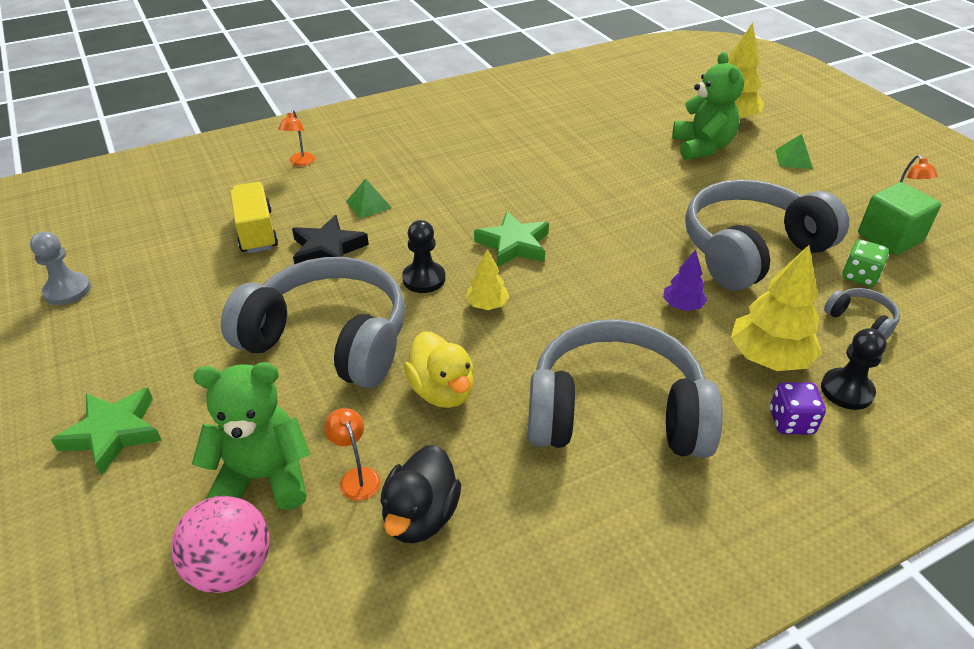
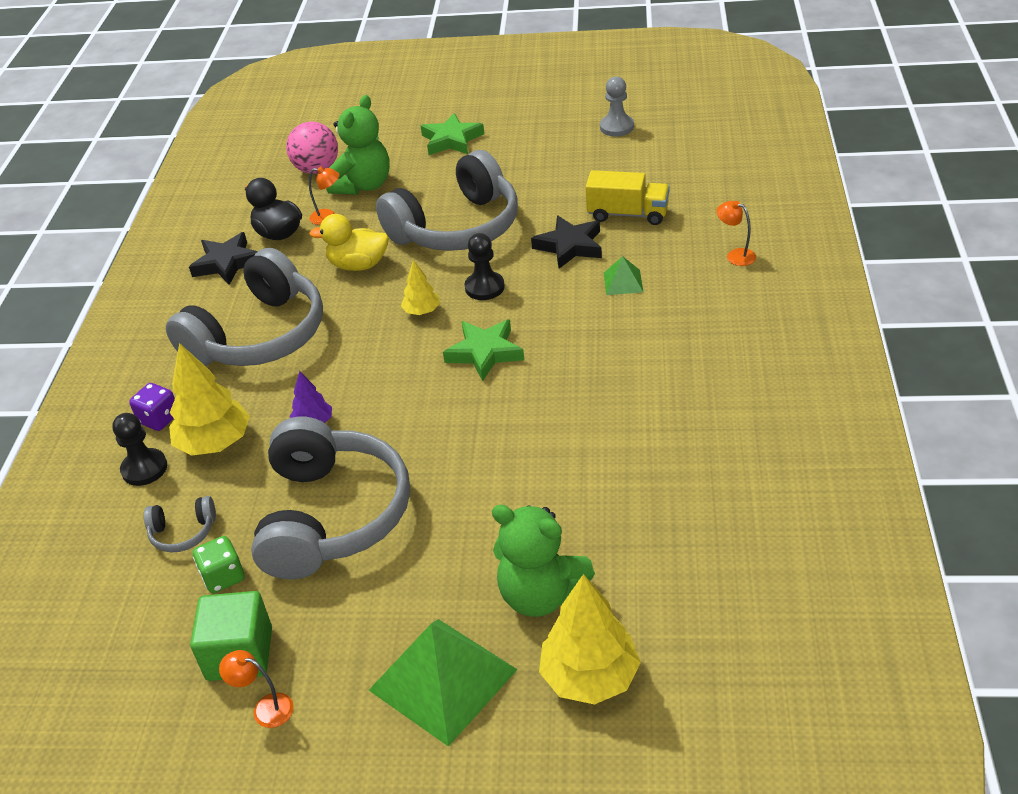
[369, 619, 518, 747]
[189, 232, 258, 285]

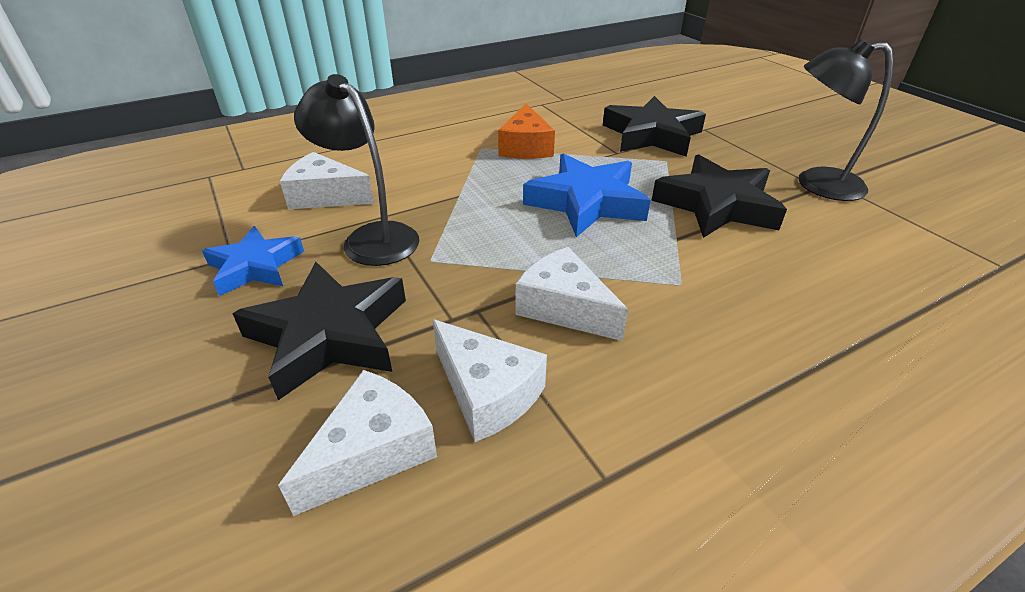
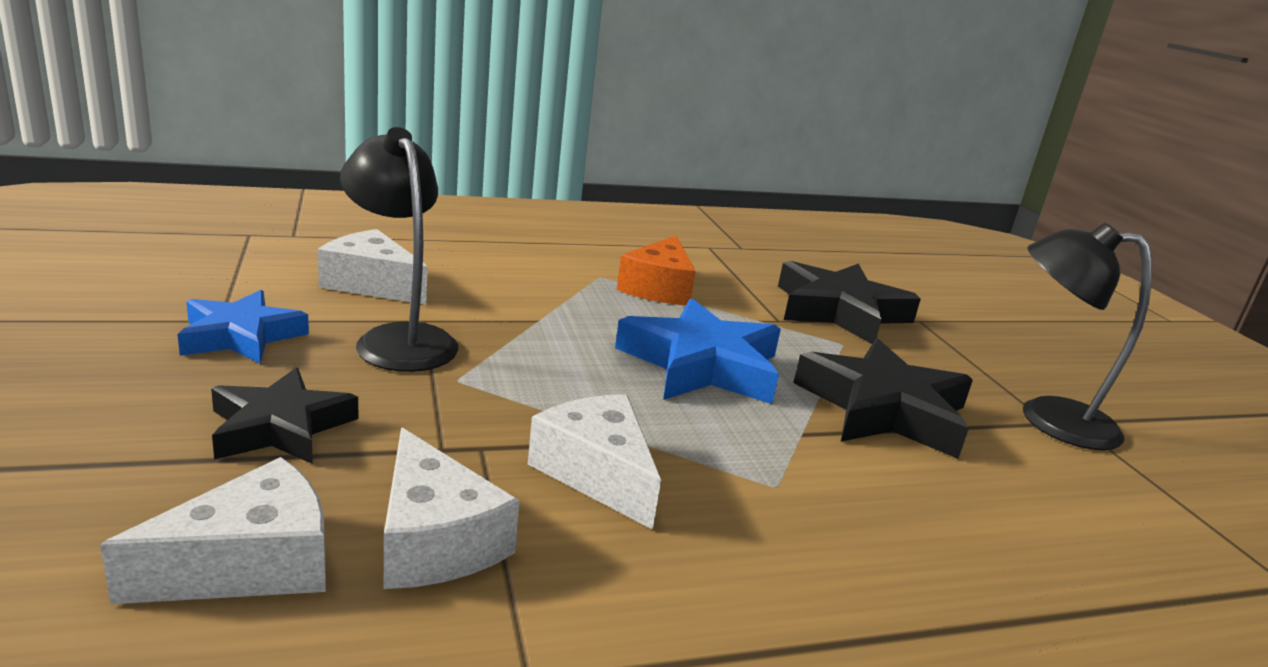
[211, 368, 358, 464]

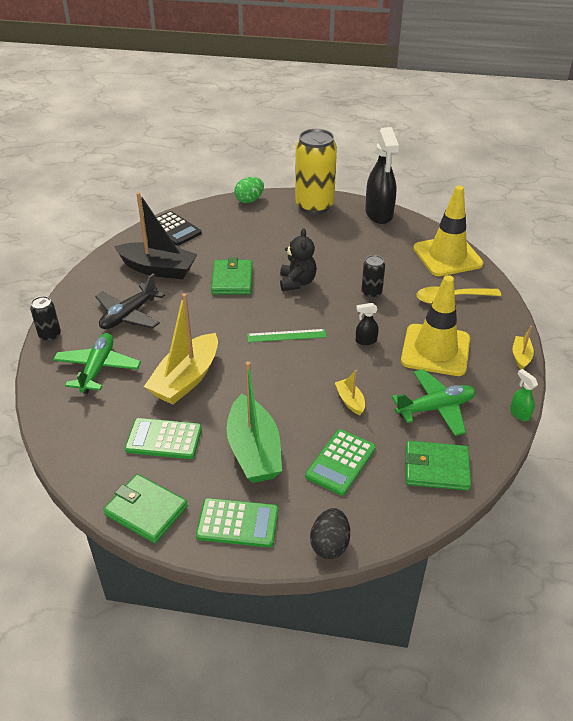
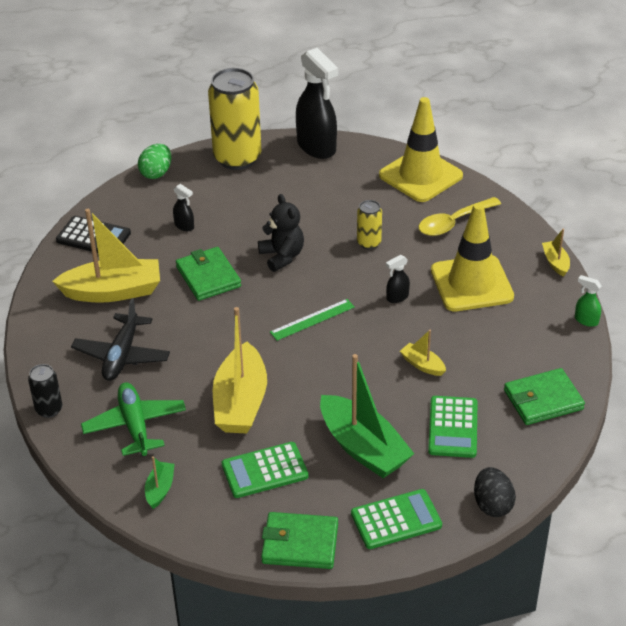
[52, 209, 160, 303]
[357, 200, 382, 249]
[392, 369, 476, 436] (first image)
[173, 184, 194, 231]
[145, 456, 175, 509]

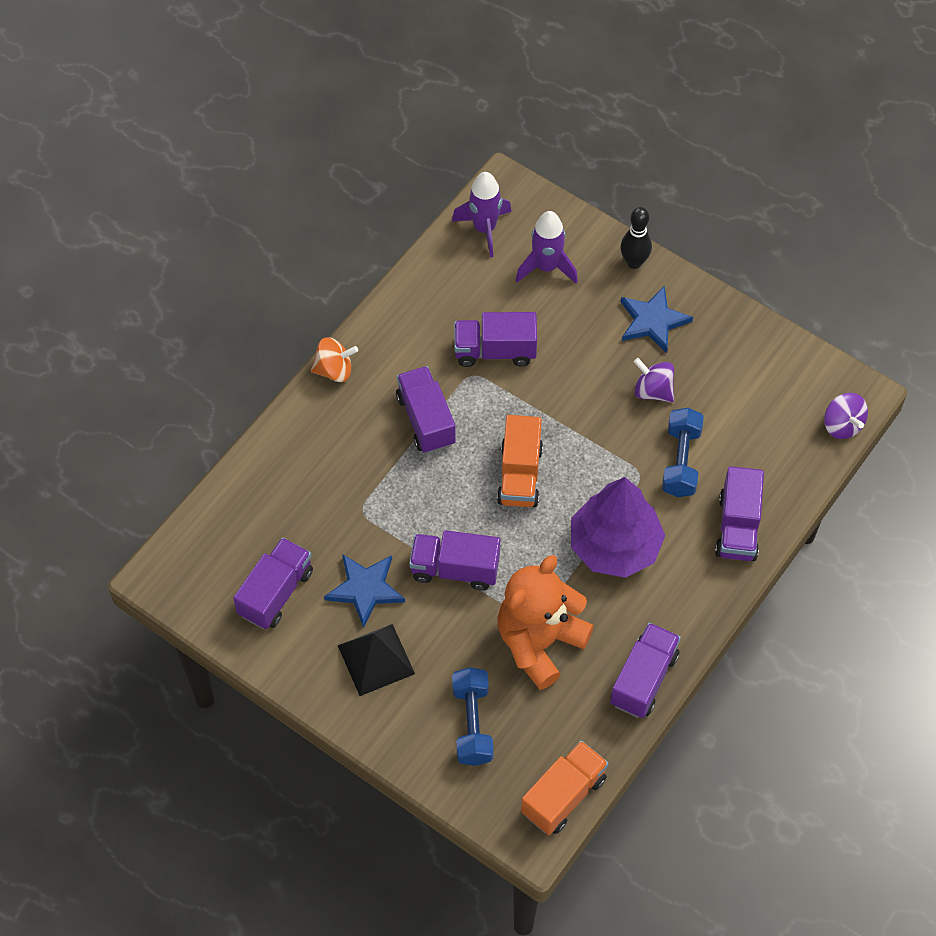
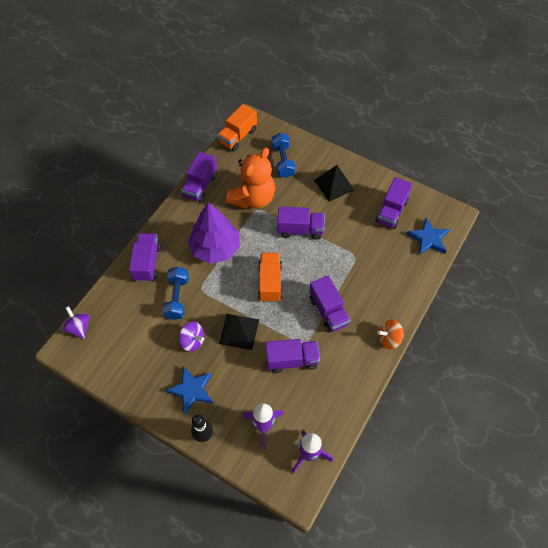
[407, 218, 450, 255]
[219, 314, 259, 350]

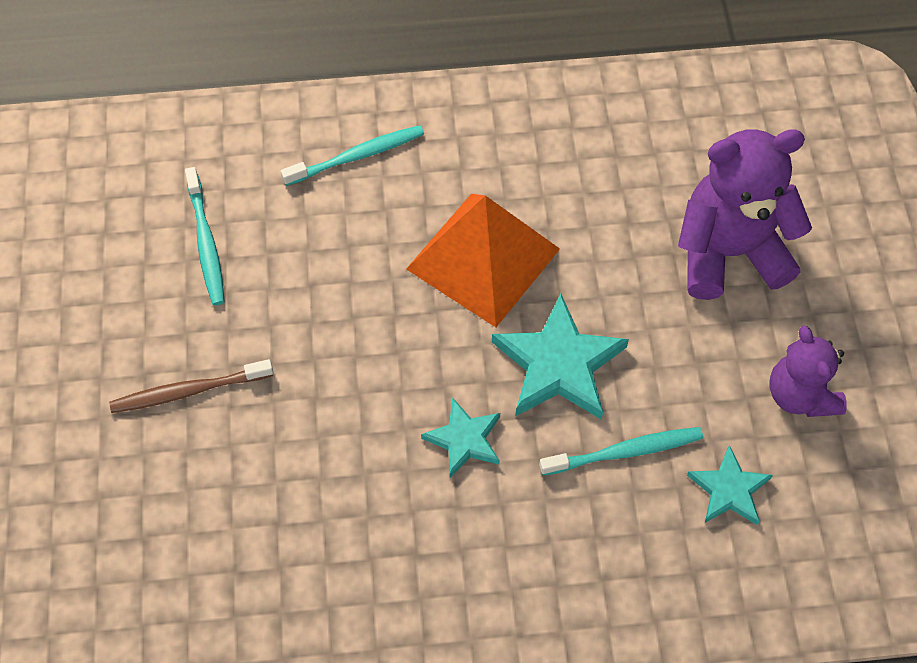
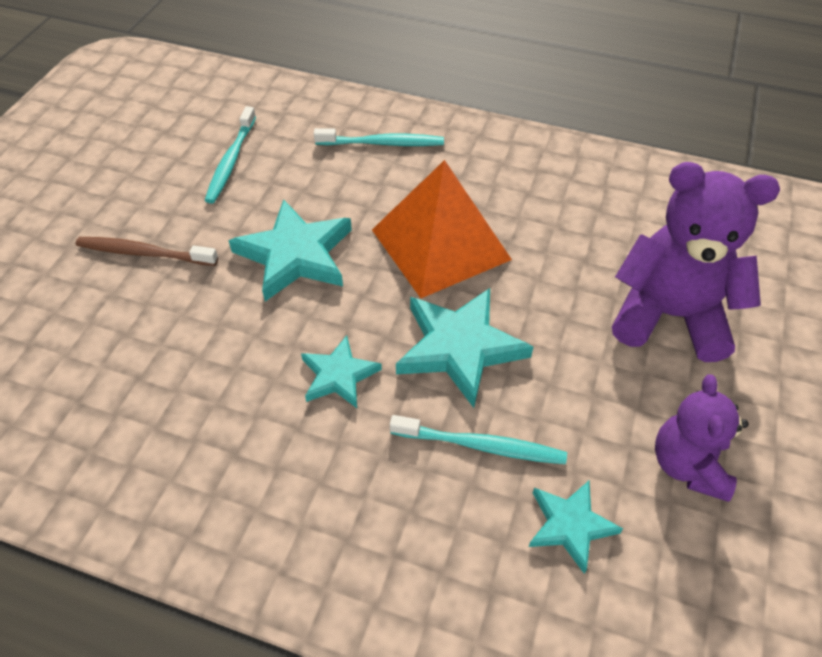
[228, 199, 352, 301]

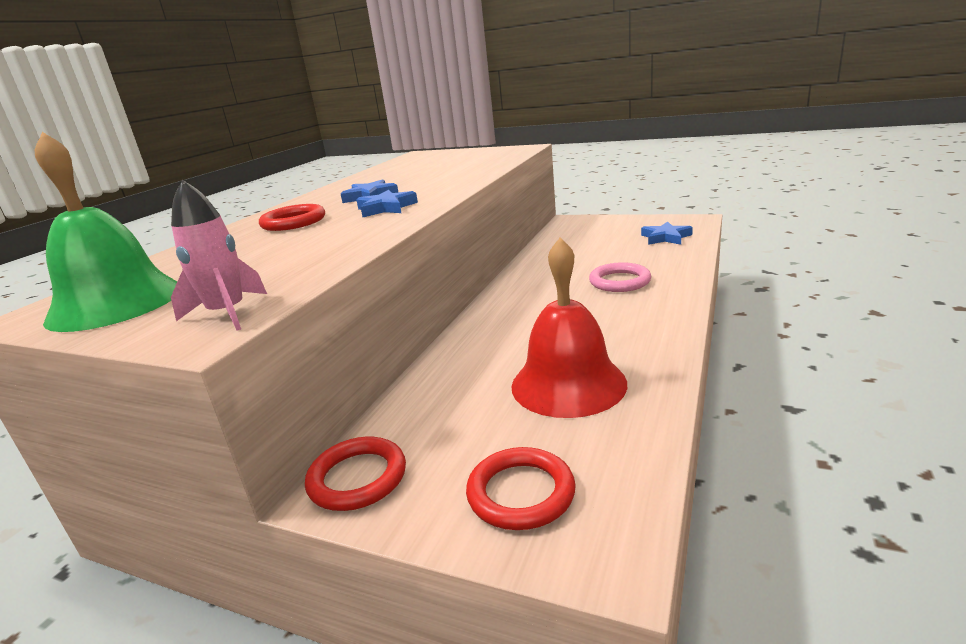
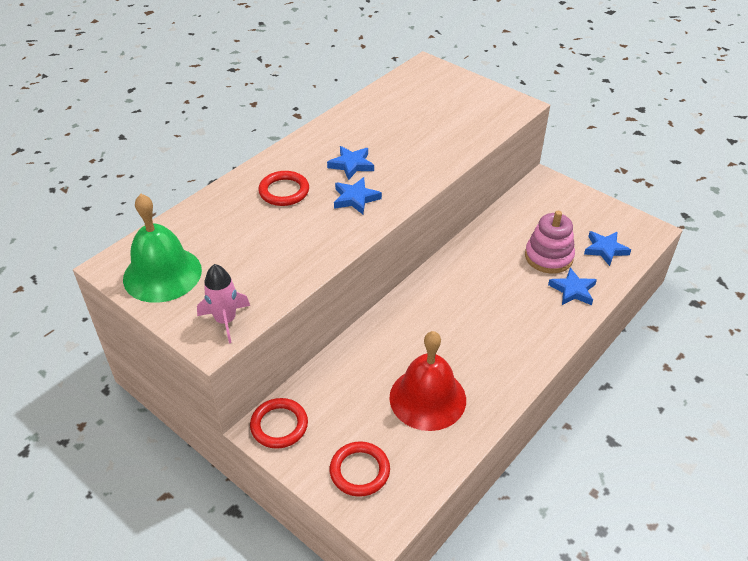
[589, 262, 651, 292] (first image)
[525, 211, 575, 273]
[548, 268, 597, 305]

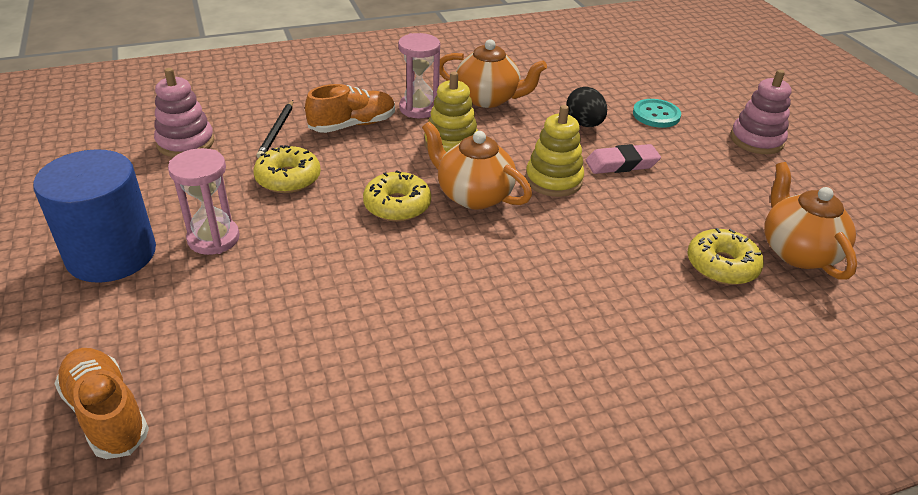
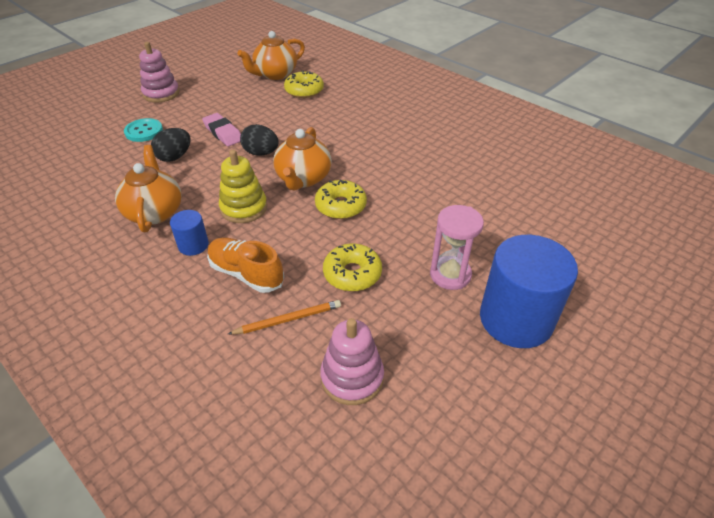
[170, 210, 209, 256]
[228, 300, 341, 334]
[240, 124, 279, 156]
[54, 348, 149, 459] (first image)

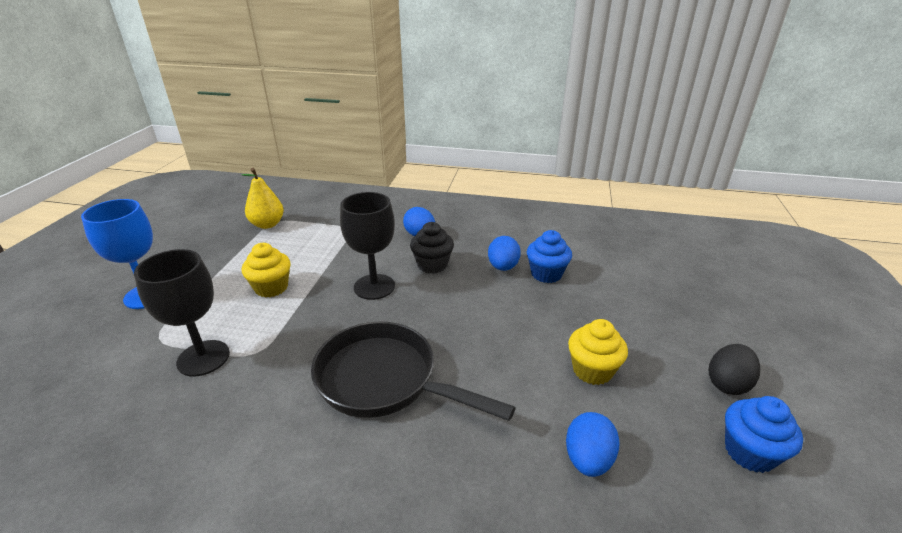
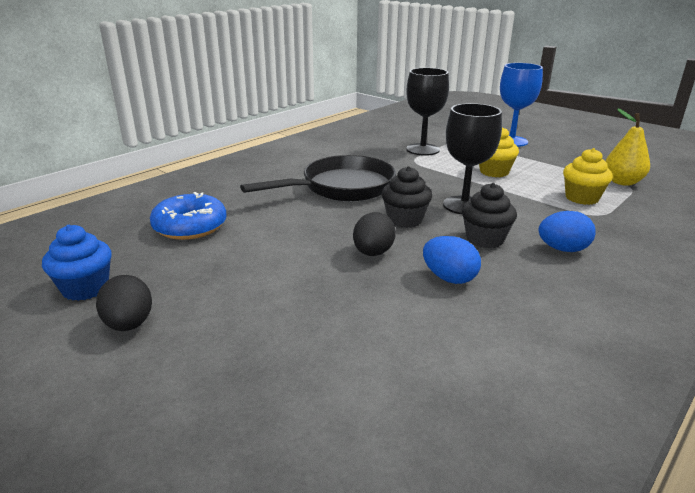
[527, 230, 572, 283] (first image)
[563, 148, 613, 205]
[150, 192, 227, 240]
[382, 166, 432, 228]
[353, 212, 396, 256]

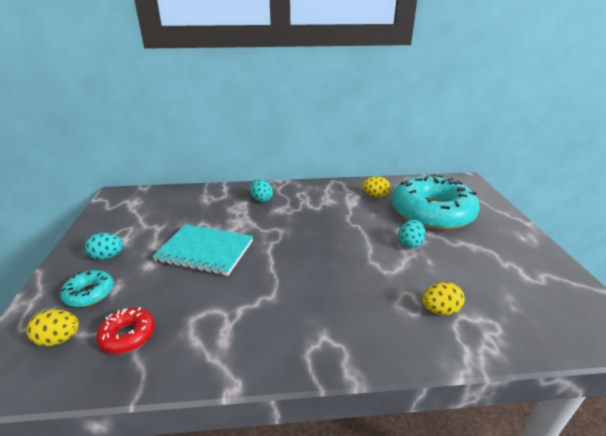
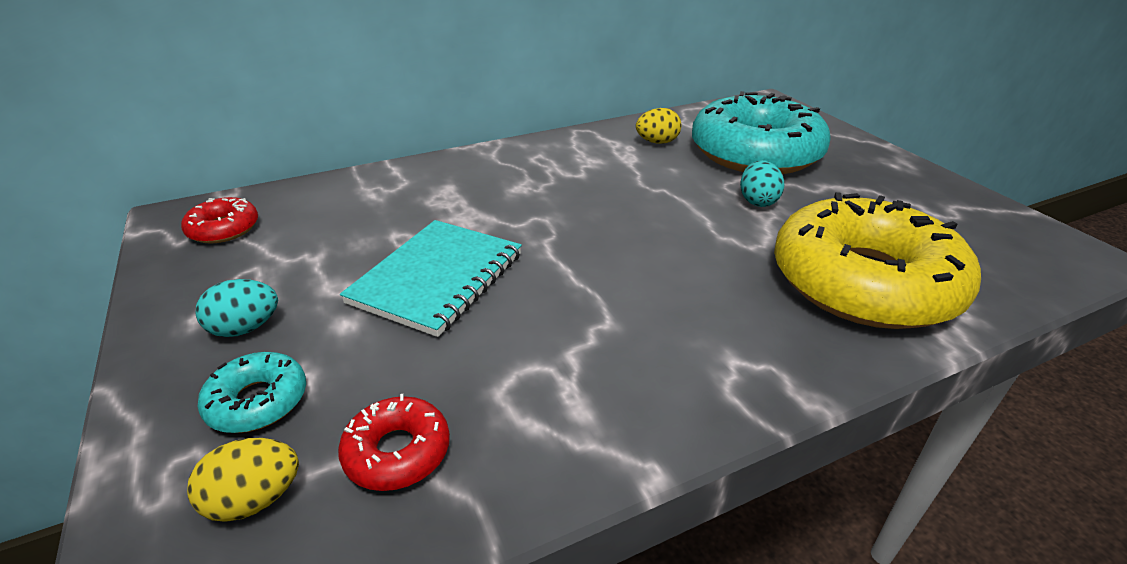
[249, 179, 273, 202] (first image)
[340, 220, 522, 337]
[774, 192, 981, 329]
[181, 197, 258, 244]

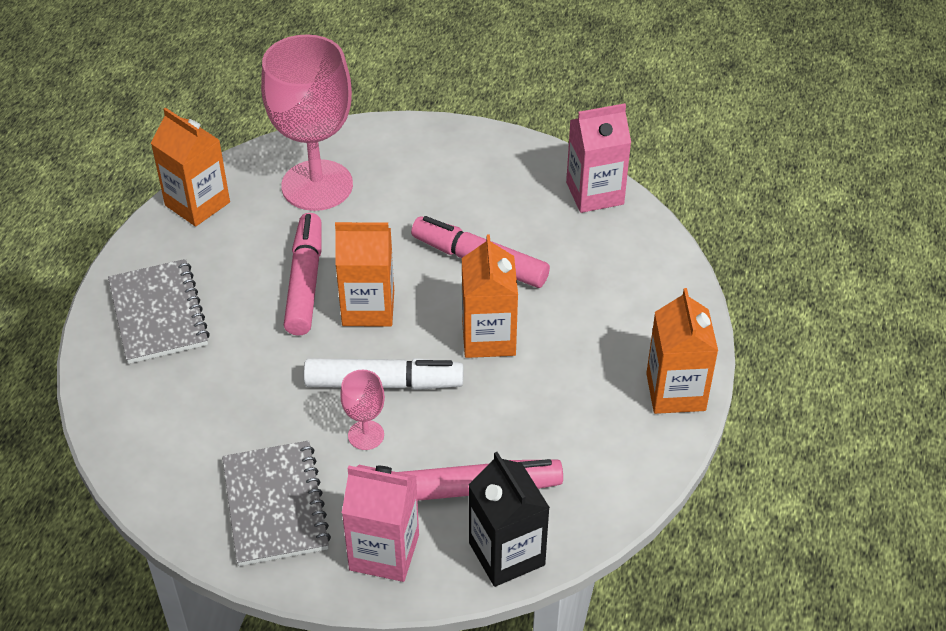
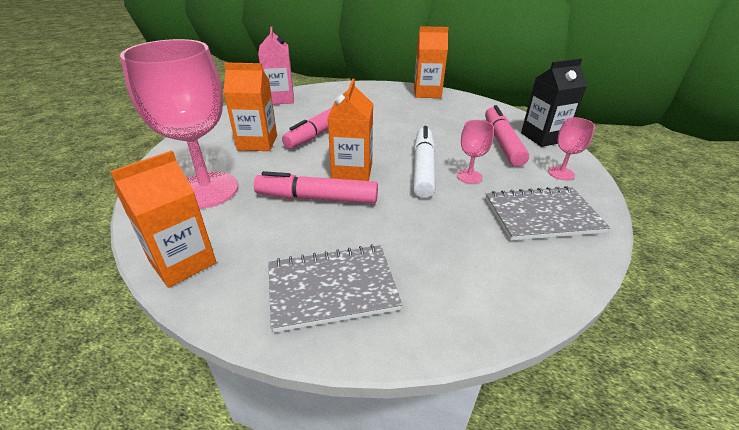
[223, 62, 277, 151]
[548, 117, 595, 180]

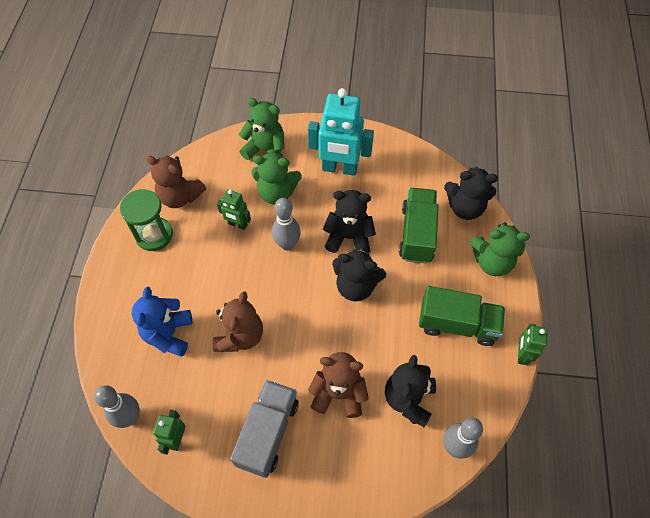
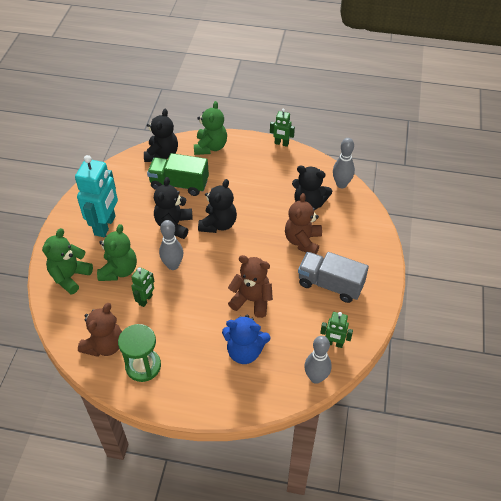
[419, 286, 505, 346] (first image)

